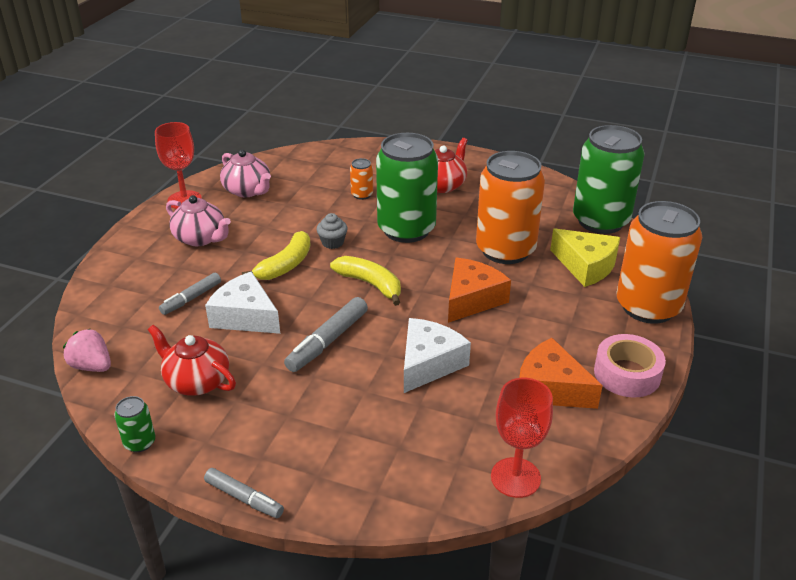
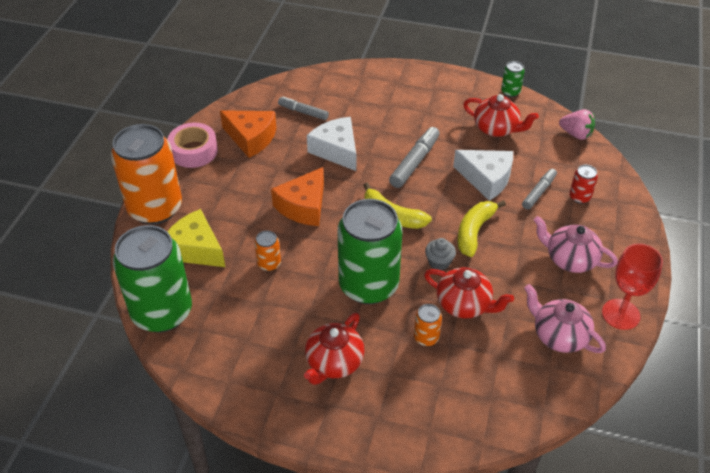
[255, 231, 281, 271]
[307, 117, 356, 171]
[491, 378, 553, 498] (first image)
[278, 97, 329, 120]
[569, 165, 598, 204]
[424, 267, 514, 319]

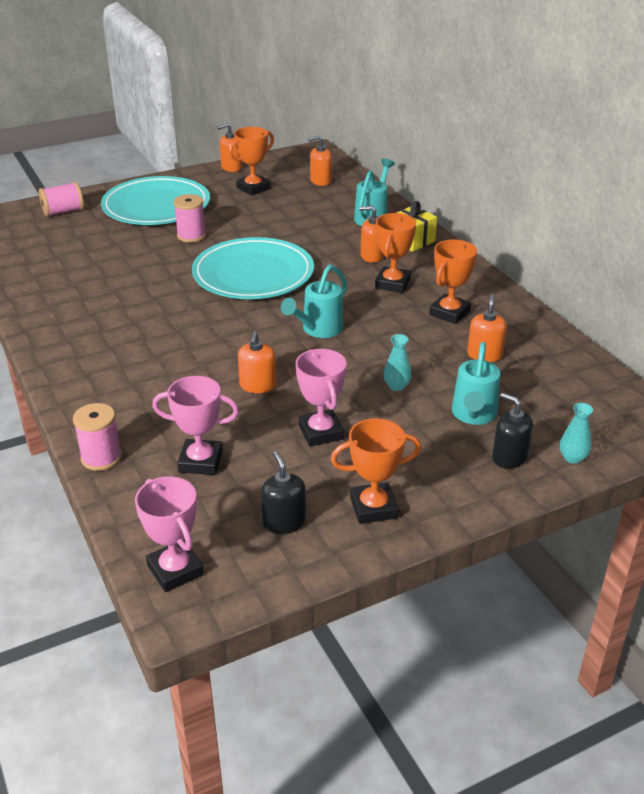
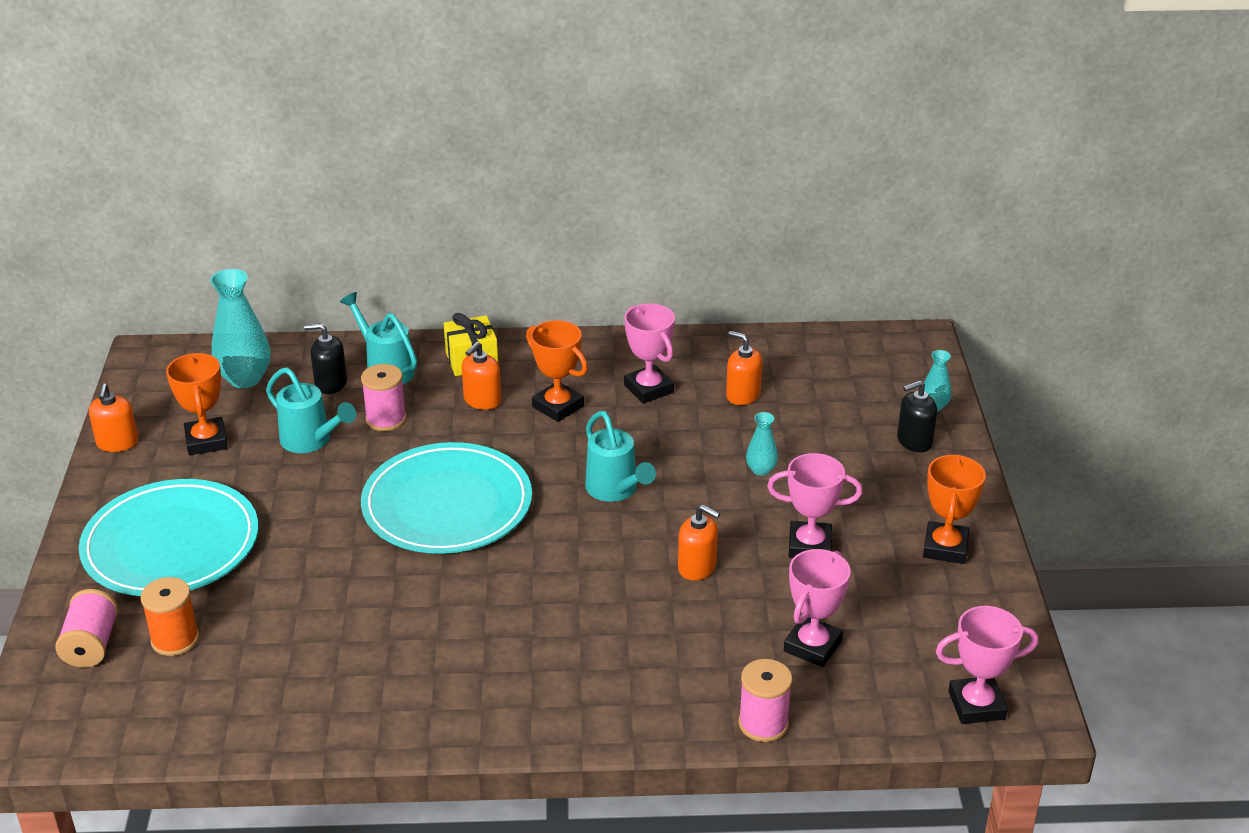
[210, 269, 271, 388]
[361, 364, 406, 431]
[624, 304, 675, 403]
[266, 367, 356, 453]
[304, 323, 347, 394]
[141, 577, 199, 656]

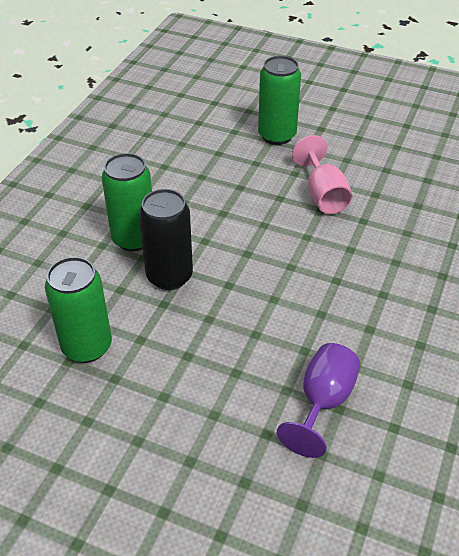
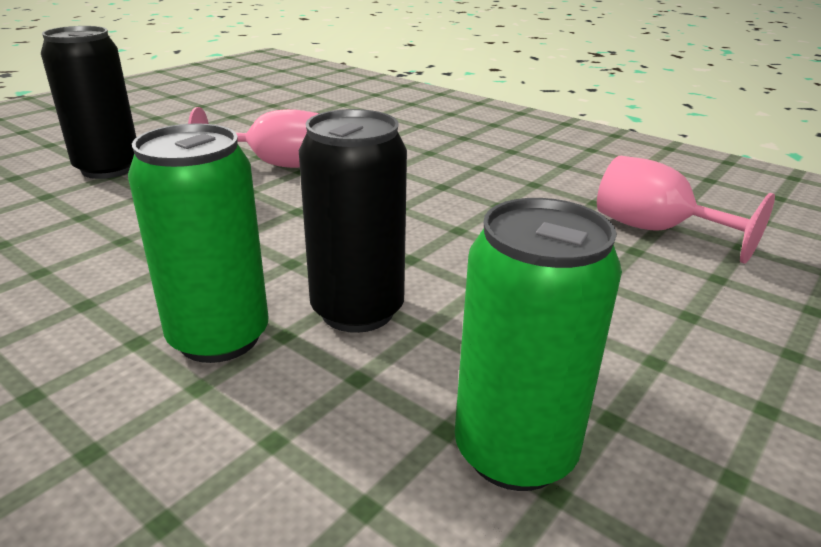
[41, 26, 136, 179]
[597, 156, 775, 264]

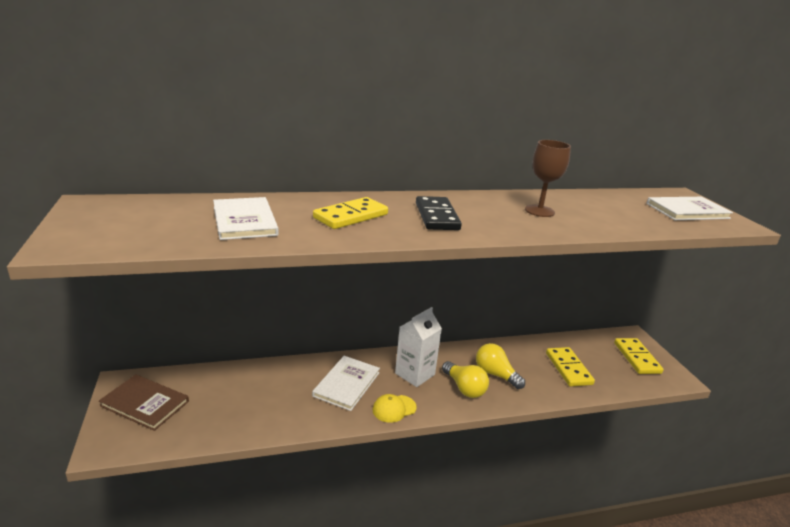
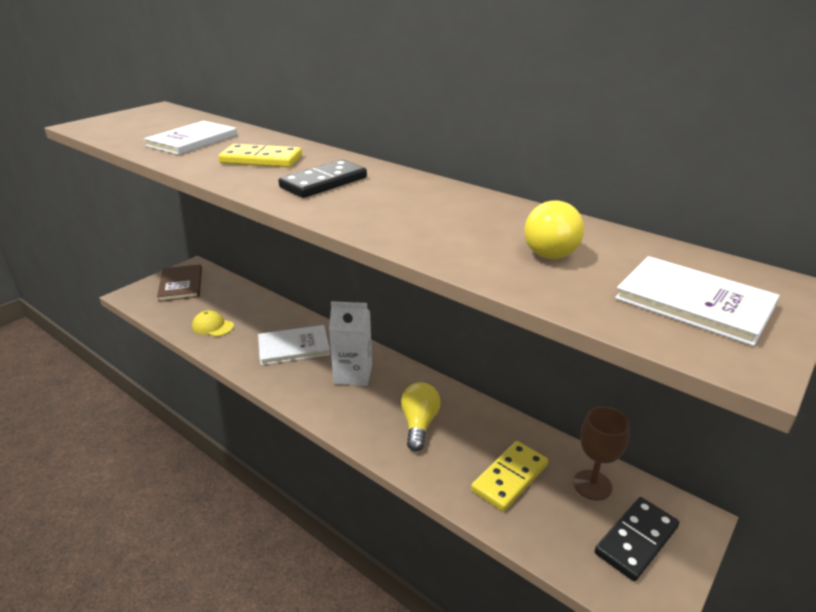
[573, 407, 630, 501]
[595, 497, 679, 581]
[524, 201, 584, 259]
[192, 310, 234, 337]

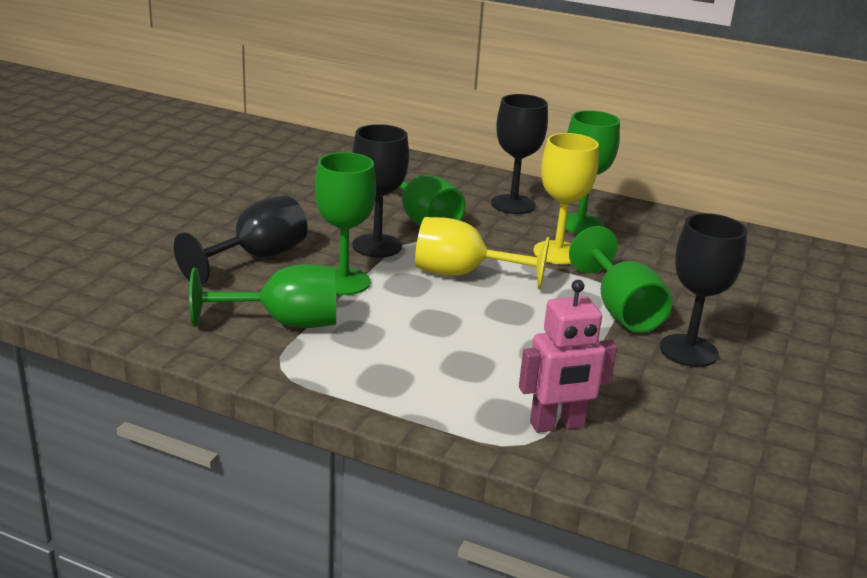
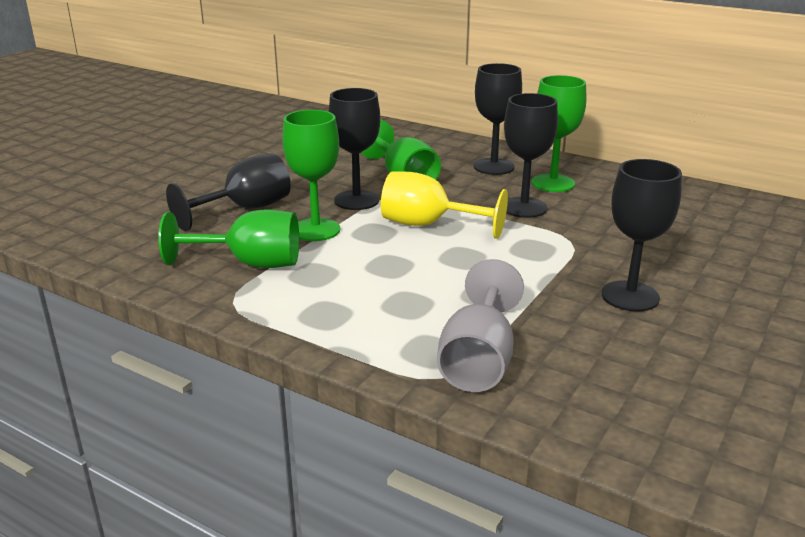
[504, 93, 558, 218]
[569, 226, 673, 333] (first image)
[437, 259, 524, 392]

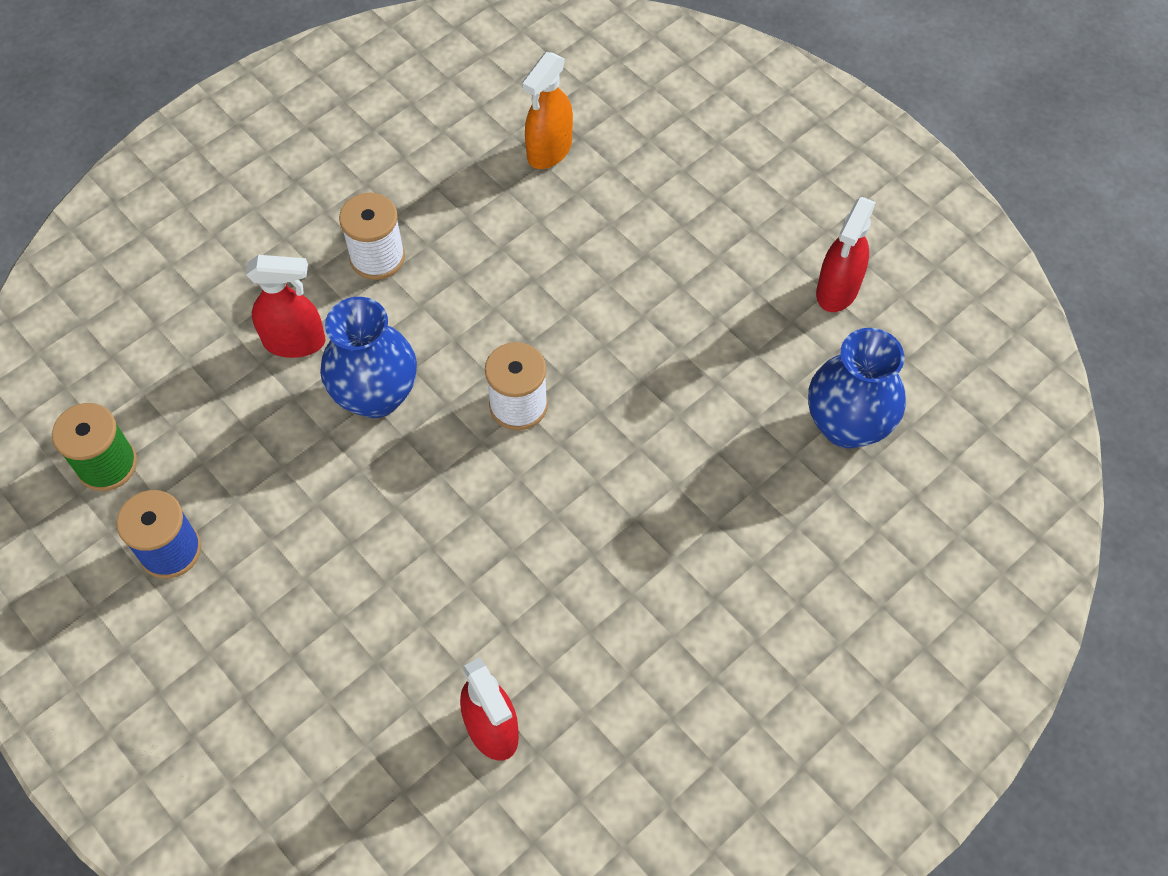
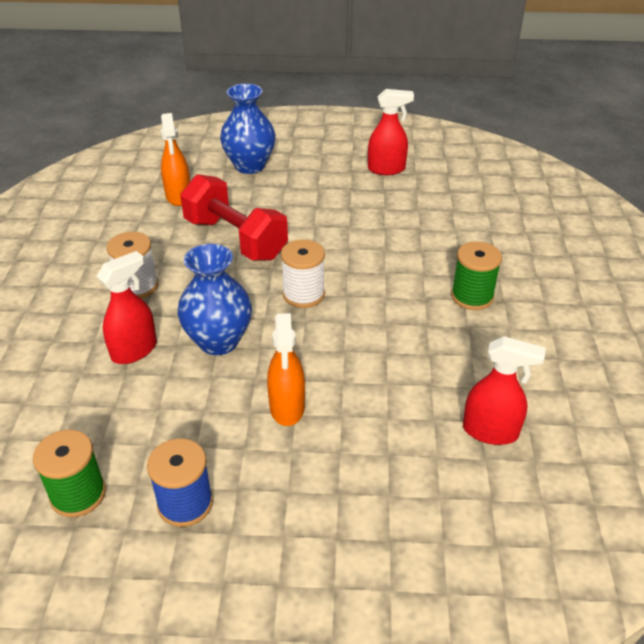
[368, 89, 414, 175]
[220, 83, 276, 174]
[180, 174, 288, 261]
[451, 241, 502, 310]
[267, 313, 305, 426]

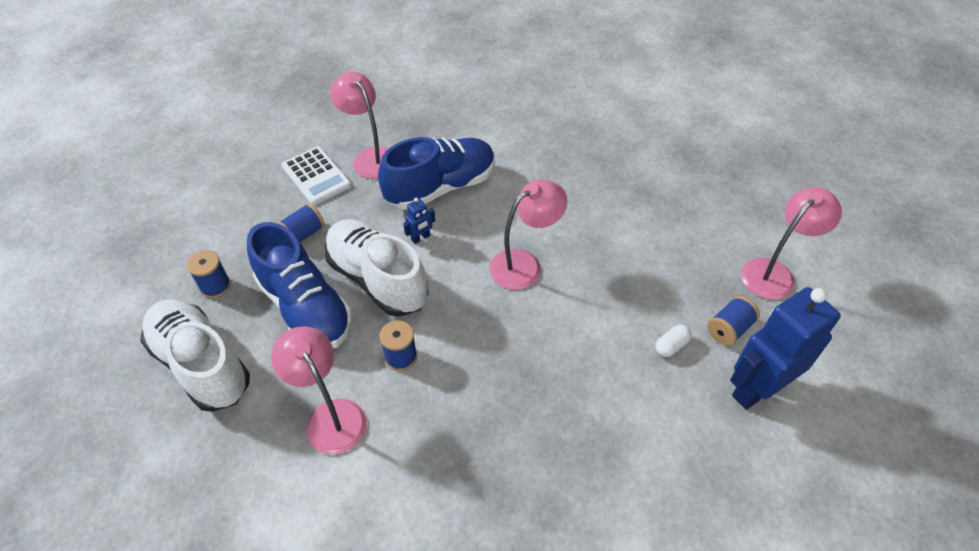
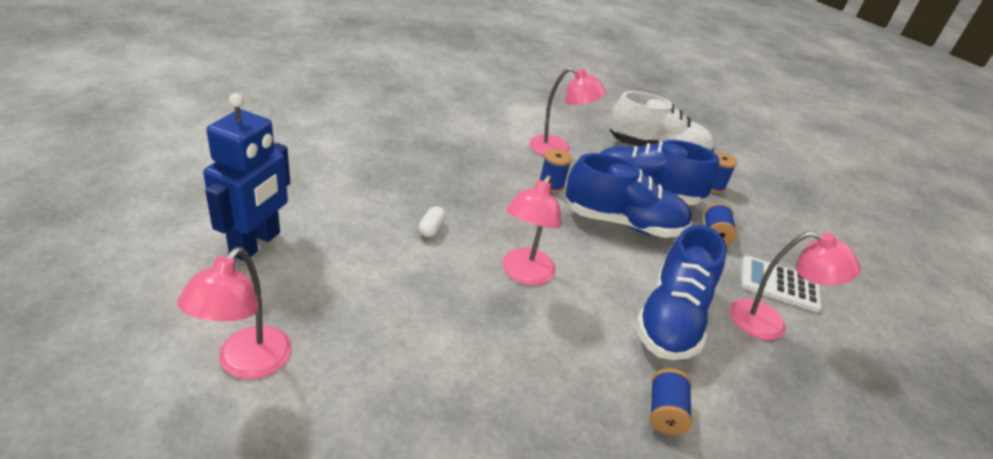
[403, 197, 435, 244] (first image)
[565, 153, 692, 238]
[650, 368, 692, 435]
[419, 206, 446, 237]

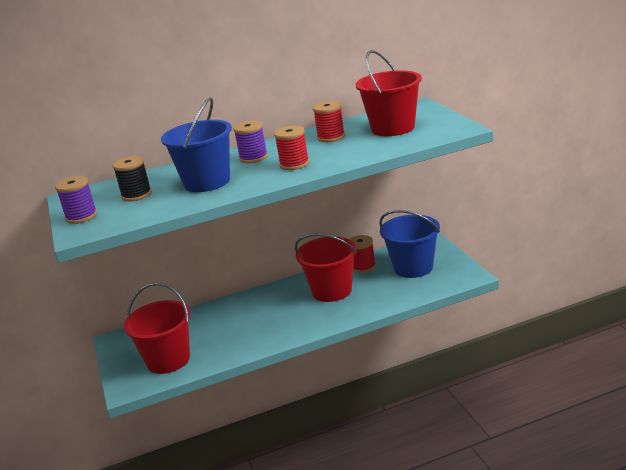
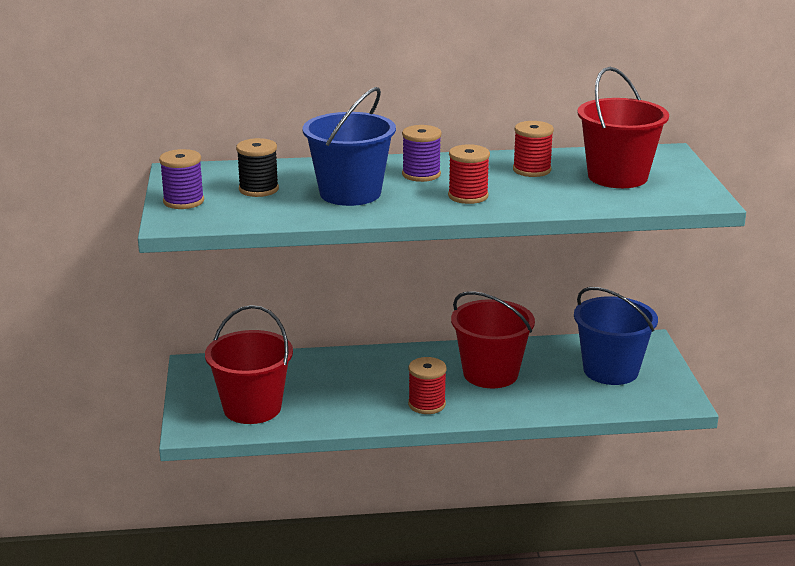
[408, 357, 446, 414]

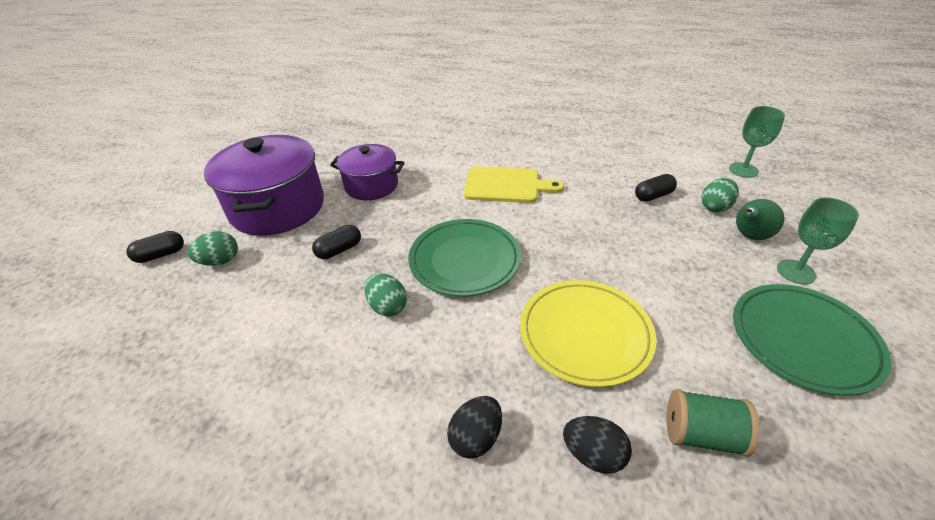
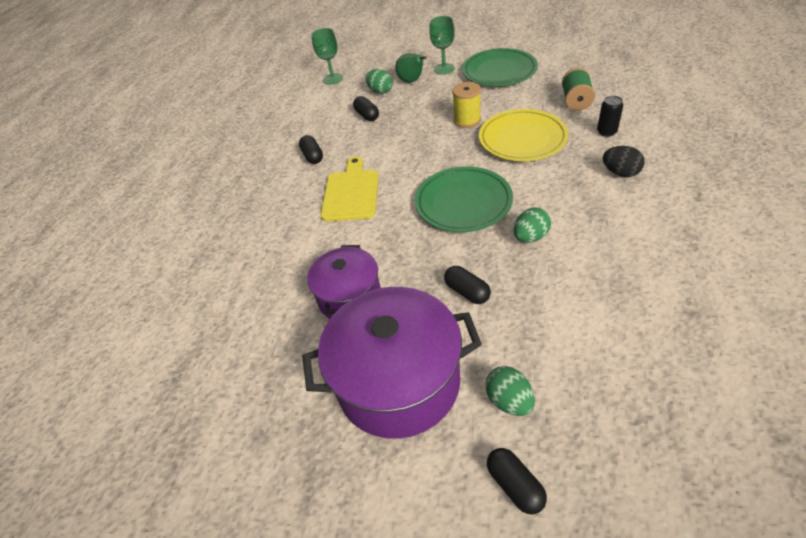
[597, 96, 623, 137]
[452, 82, 481, 128]
[299, 135, 323, 164]

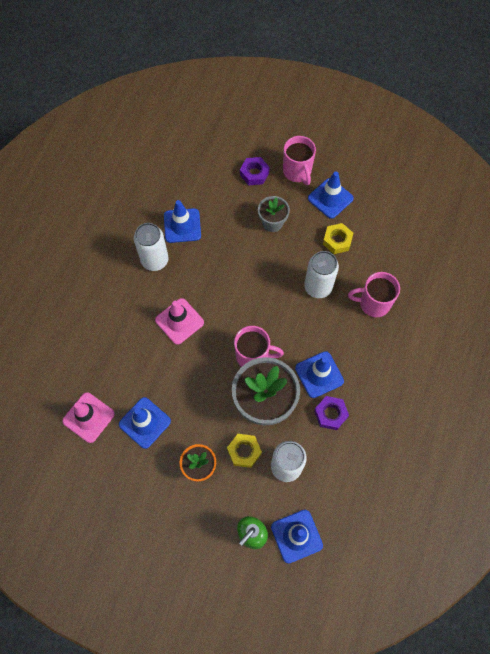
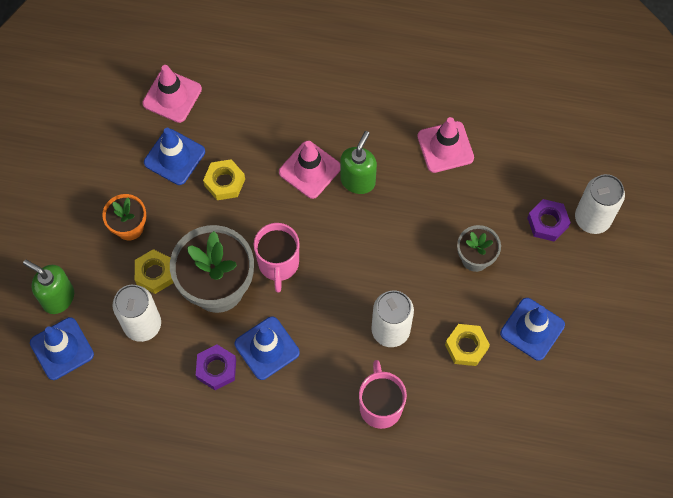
[283, 136, 316, 185] (first image)
[417, 117, 474, 173]
[575, 174, 625, 234]
[340, 131, 377, 194]
[203, 159, 245, 200]

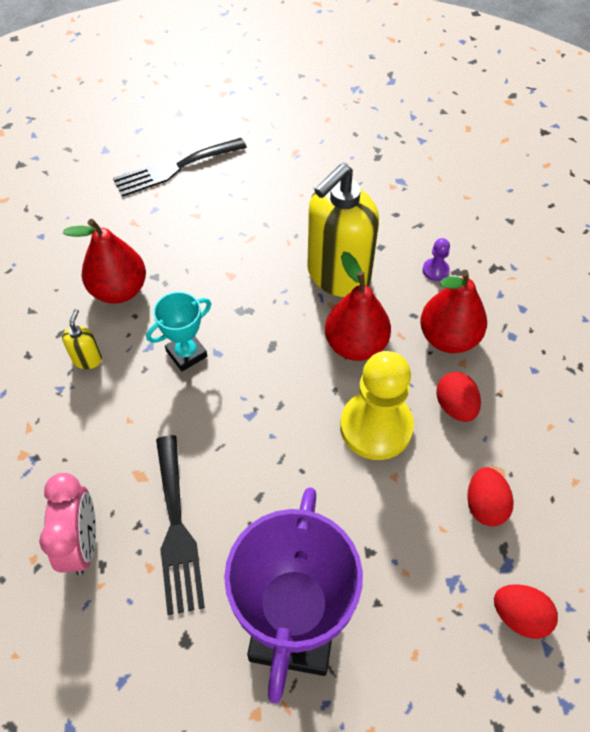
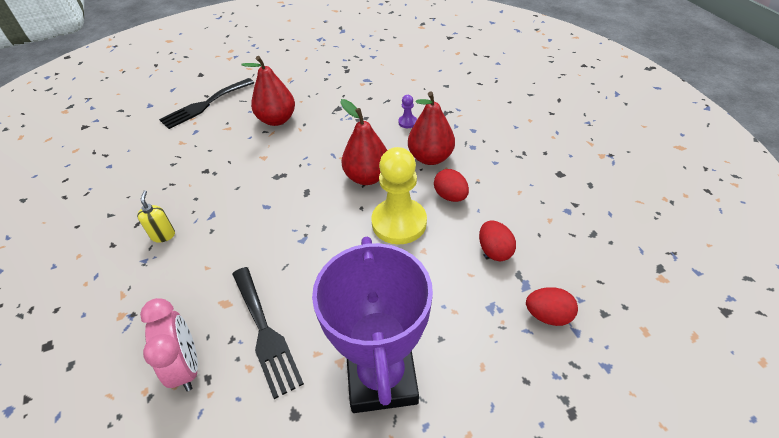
[307, 164, 379, 297] (first image)
[241, 56, 295, 126]
[146, 292, 211, 371] (first image)

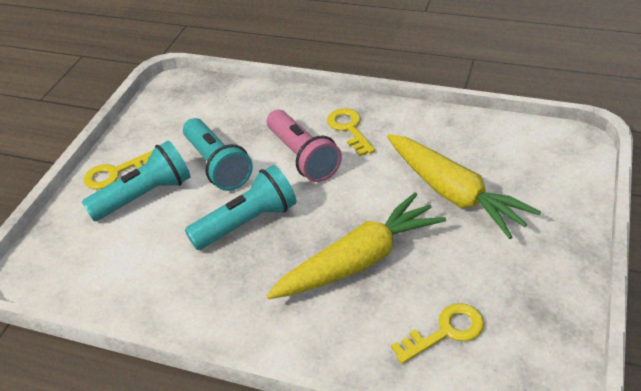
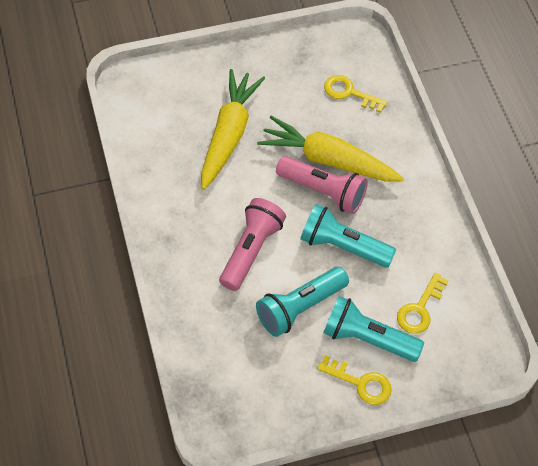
[397, 273, 449, 334]
[256, 267, 349, 337]
[276, 156, 368, 214]

